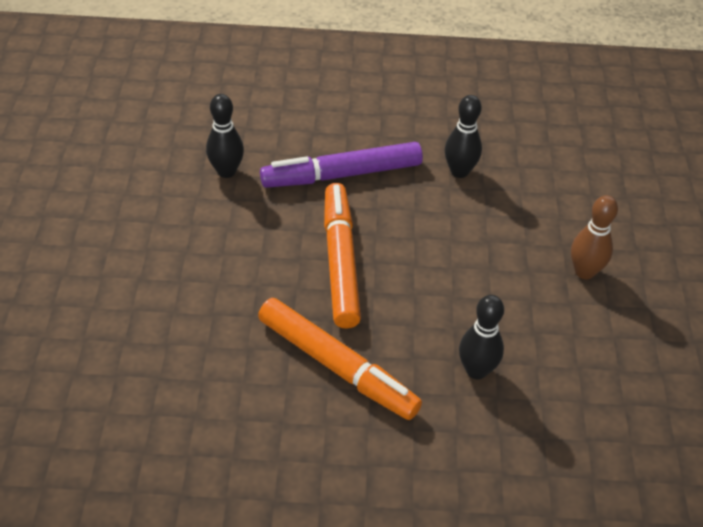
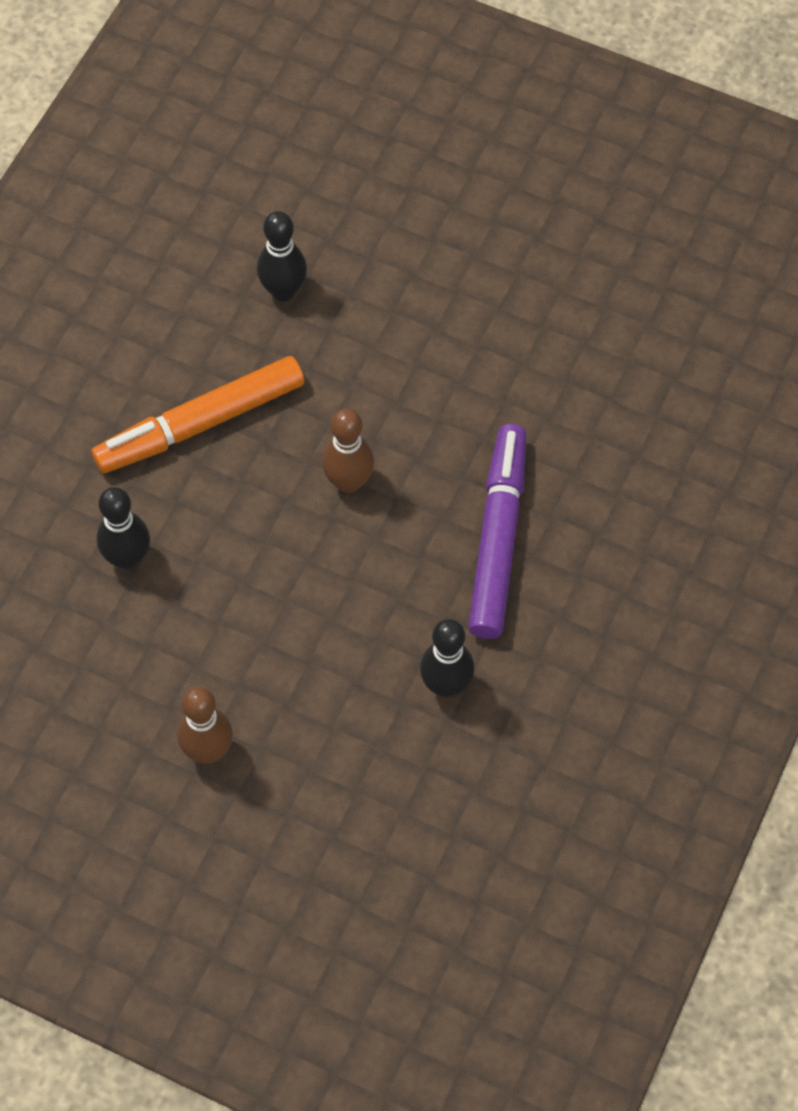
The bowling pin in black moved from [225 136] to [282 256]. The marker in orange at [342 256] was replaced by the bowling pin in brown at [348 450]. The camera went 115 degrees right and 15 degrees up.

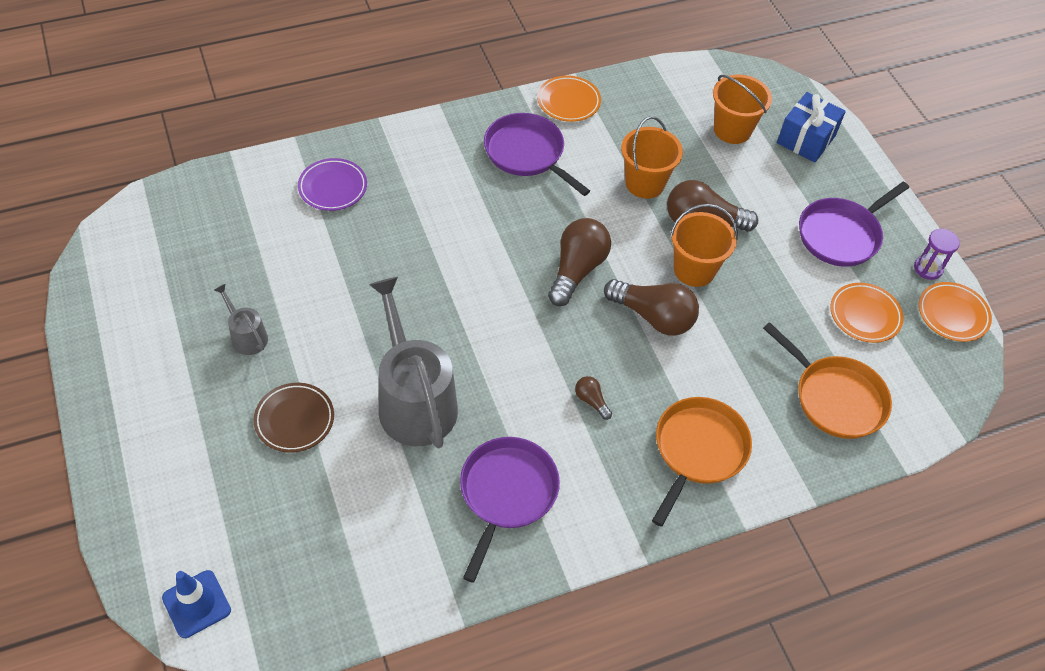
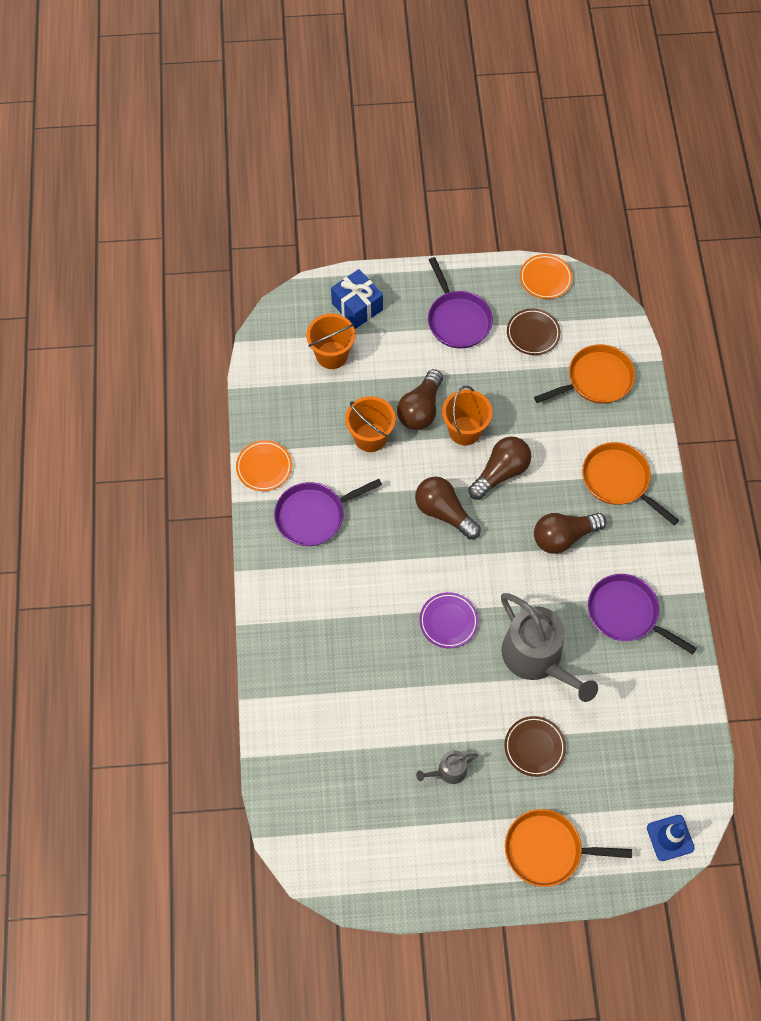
The plate in purple moved from [332 184] to [448 620]. The watering can in grey at [413 362] turned 120 degrees counterclockwise. The pan in orange at [568 848] appeared. The plate in orange at [867 313] became the plate in brown at [534 331]. The light bulb in brown at [593 398] changed to 2.14 times the size. The hourglass in purple at [937 254] disappeared. The camera went 70 degrees left and 10 degrees up.

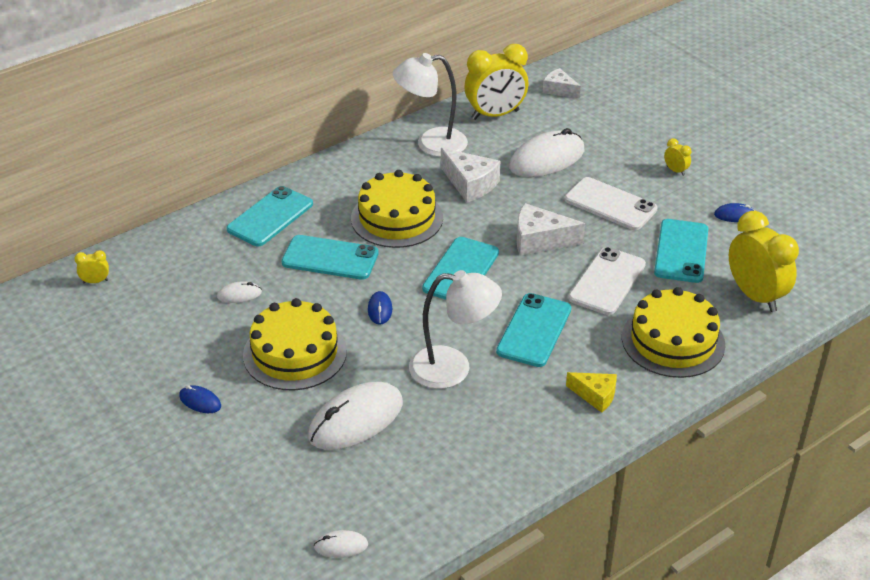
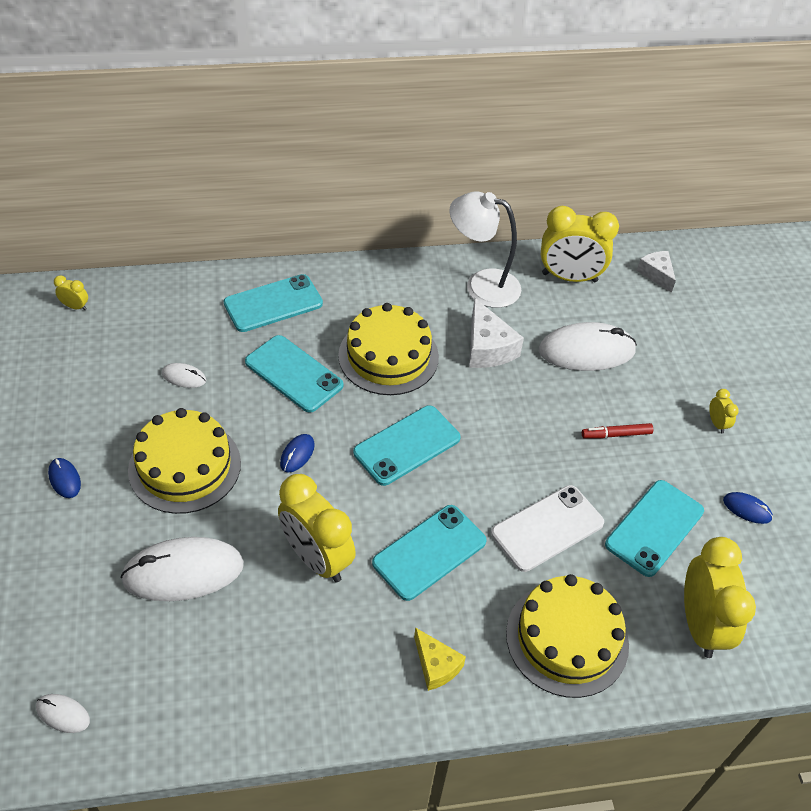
The lamp in white at [455 329] was replaced by the clock in yellow at [317 528]. The phone in white at [611 203] was replaced by the marker in red at [617 430]. The cheese in white at [550 229] disappeared. The camera went 25 degrees right and 10 degrees up.

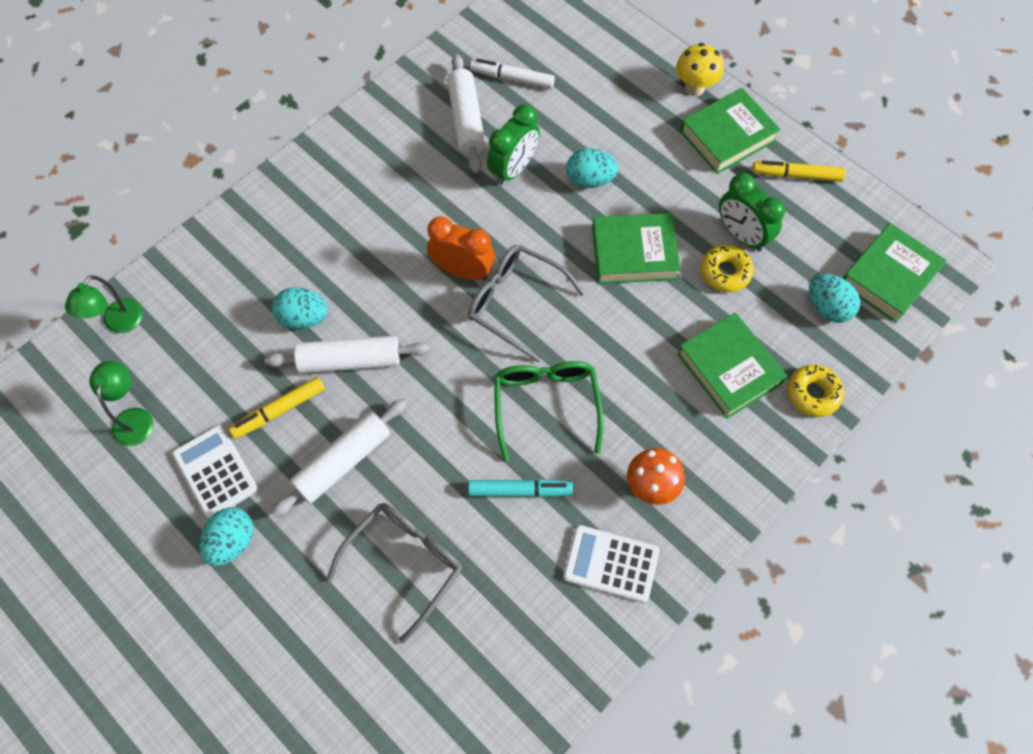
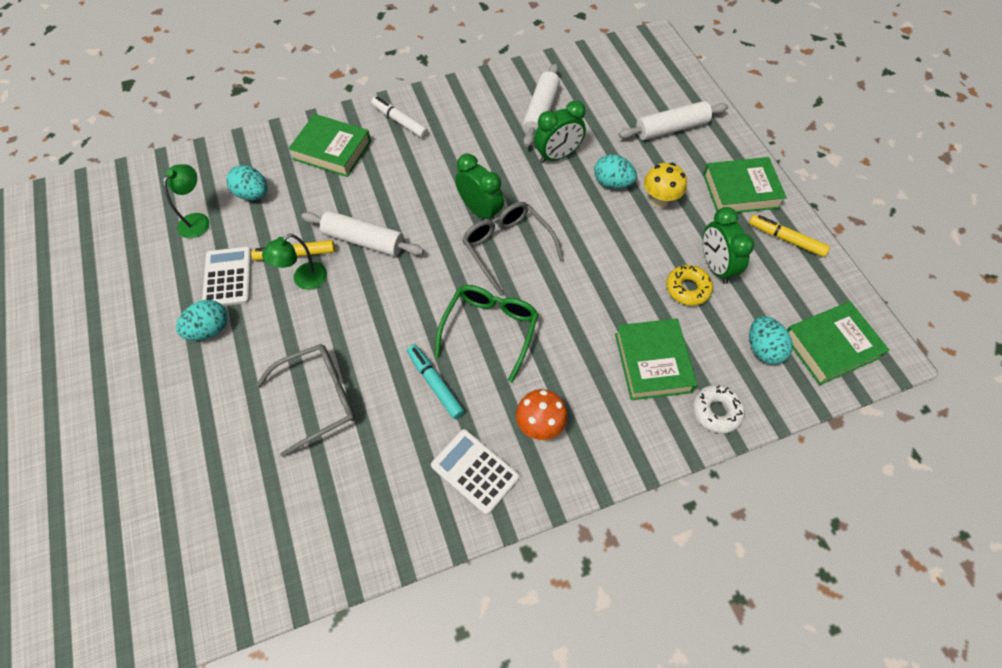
The egg in turquoise moved from [300 308] to [246 182]. The lamp in green moved from [104 304] to [294 262]. The book in green moved from [636 248] to [329 145]. The marker in white moved from [512 73] to [399 117]. The marker in turquoise at [521 488] turned 150 degrees counterclockwise. The clock in orange at [461 248] became the clock in green at [479 187]. The rolling pin in white moved from [339 458] to [673 120]. The mushroom in yellow moved from [700 69] to [665 185]. The donut in yellow at [816 391] became the donut in white at [719 409]. The camera went 25 degrees right and 5 degrees down.

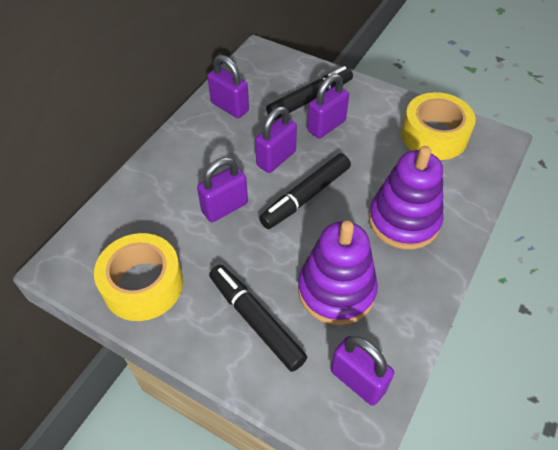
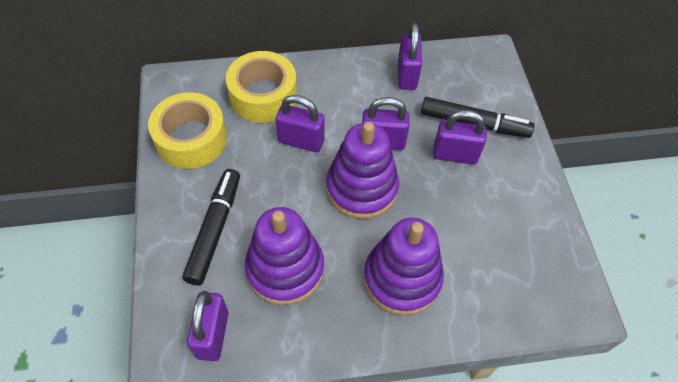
The tape in yellow moved from [439 126] to [261 87]. The marker in black at [305 191] was replaced by the stacking toy in purple at [362 170]. The camera went 50 degrees right and 5 degrees up.

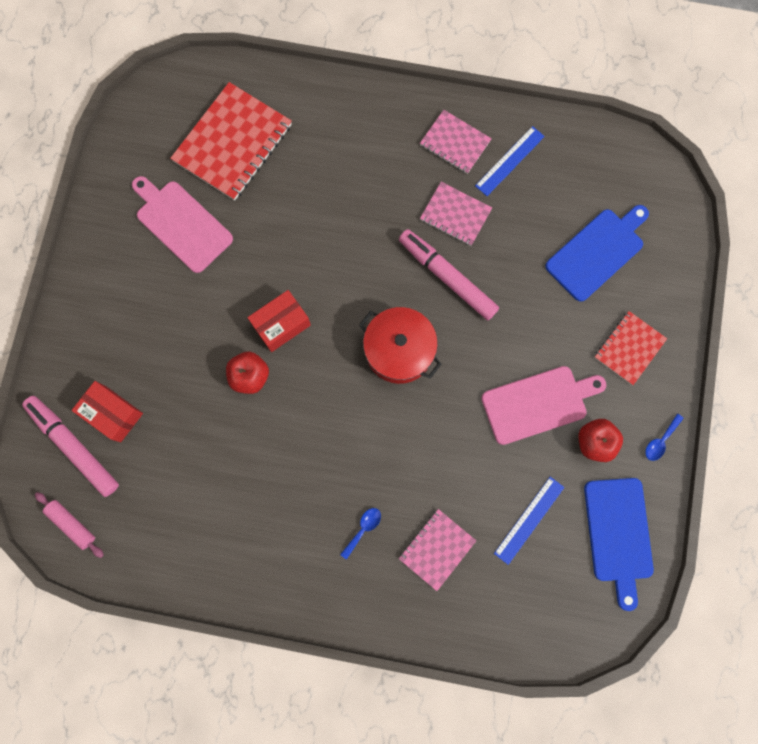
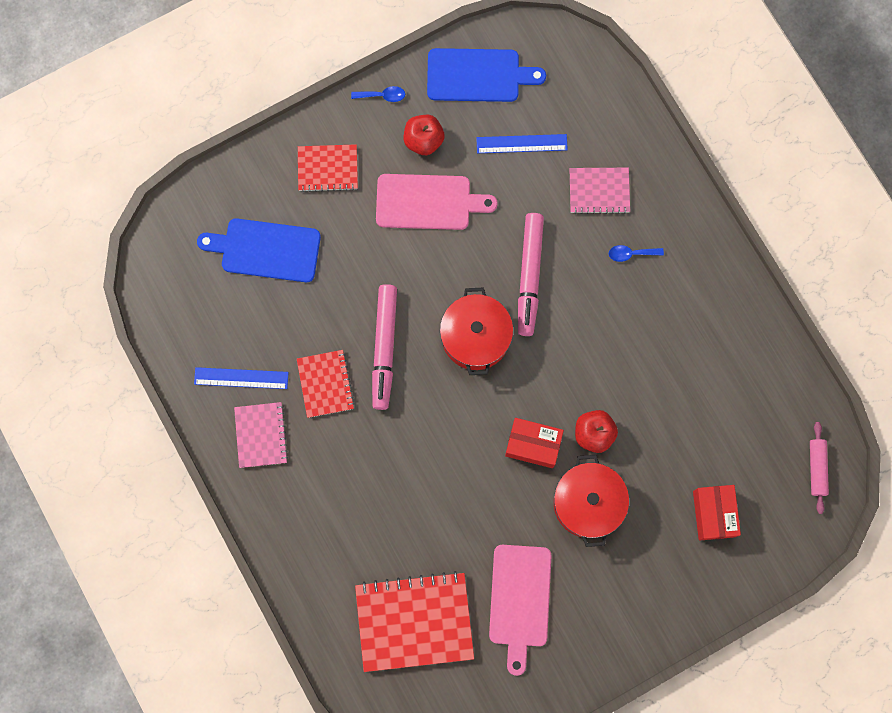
The notebook in pink at [456 214] became the notebook in red at [326 384]. The cutting board in pink at [543 405] turned 150 degrees clockwise. The cutting board in blue at [619 544] turned 45 degrees clockwise. The marker in pink moved from [70 446] to [531 274]. The pot in red at [591 501] appeared. The camera went 130 degrees left and 0 degrees up.

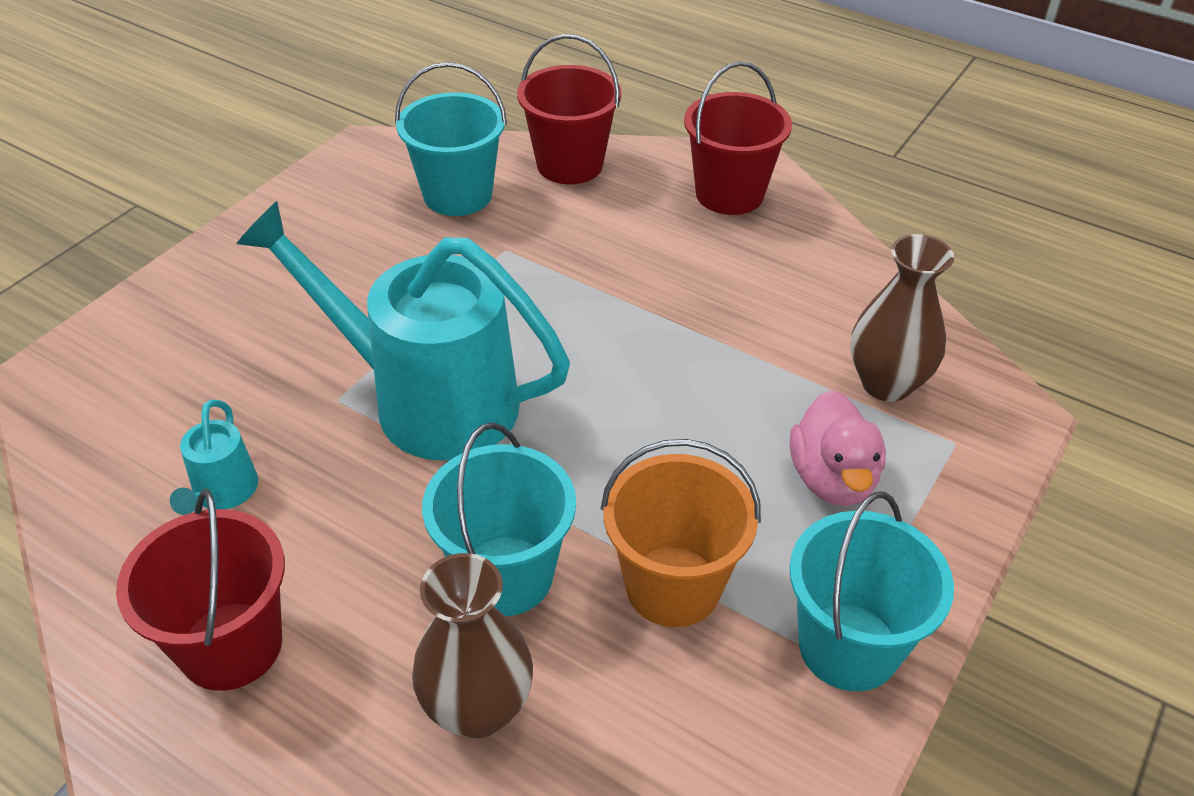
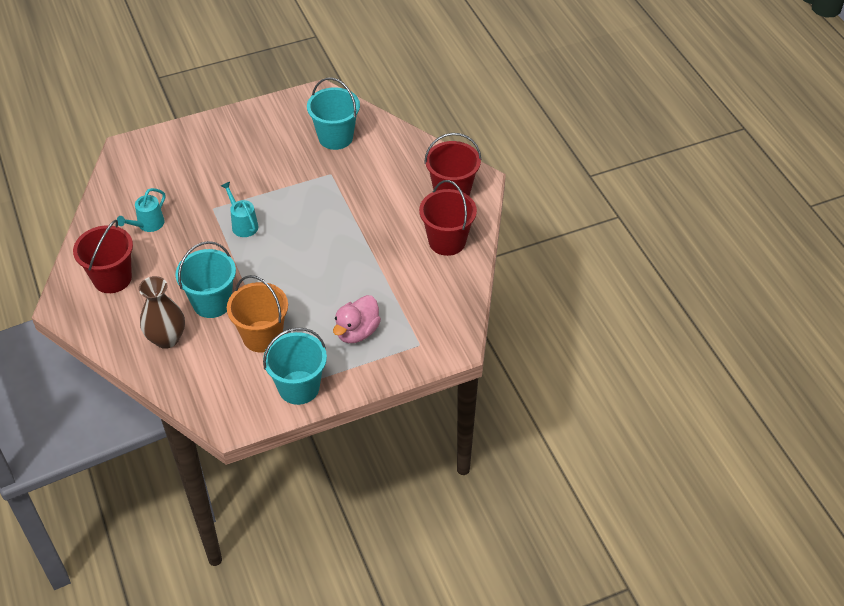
The watering can in turquoise at [403 331] changed to 0.42 times the size. The bucket in red moved from [569 109] to [448 218]. The vase in brown at [902 318] disappeared. The camera went 35 degrees right and 5 degrees up.

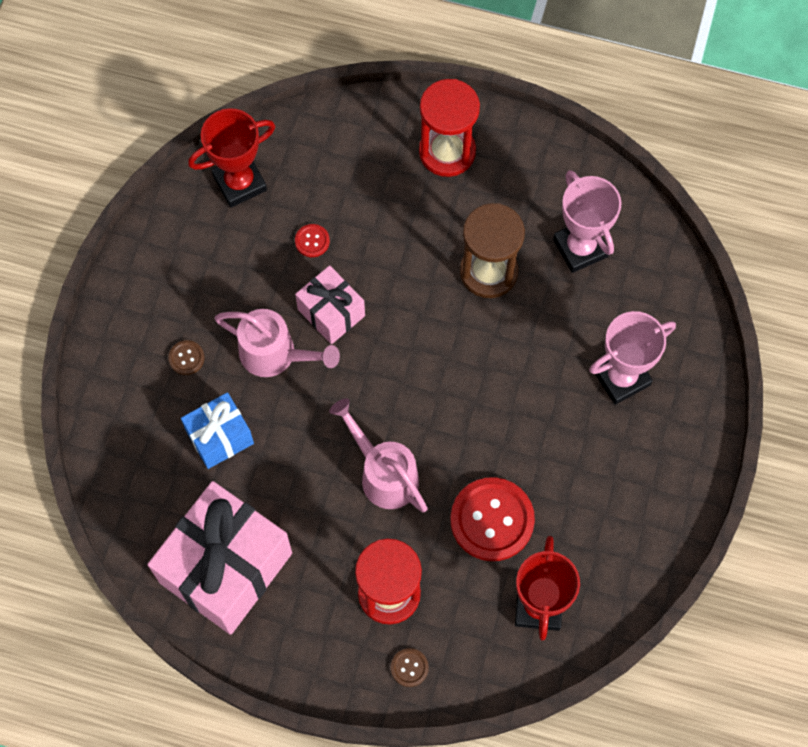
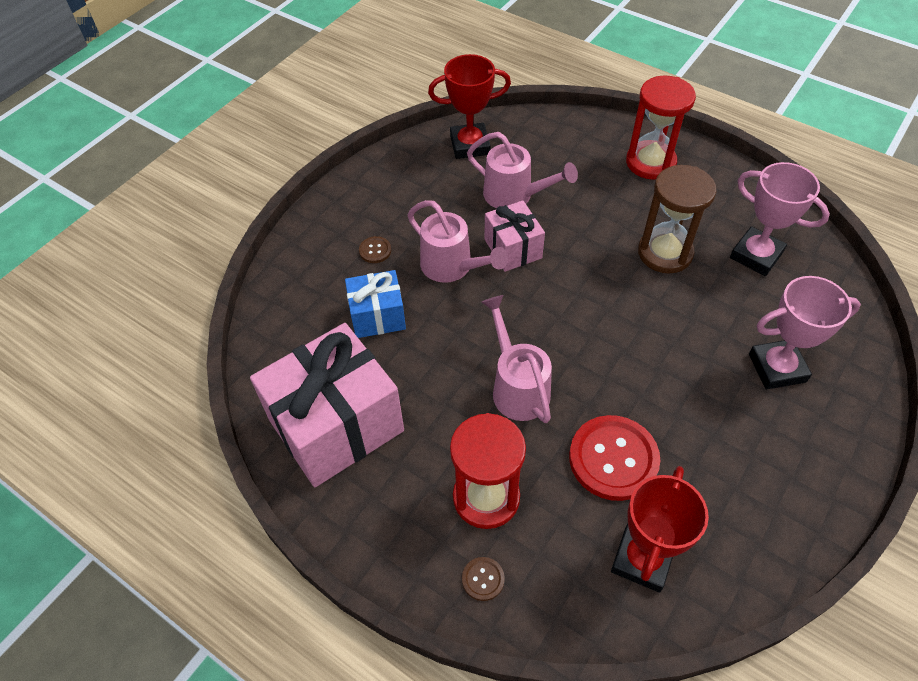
The button in red at [312 240] was replaced by the watering can in pink at [522 170]. The trophy in pink at [587 221] turned 45 degrees counterclockwise. The camera went 20 degrees right and 15 degrees down.

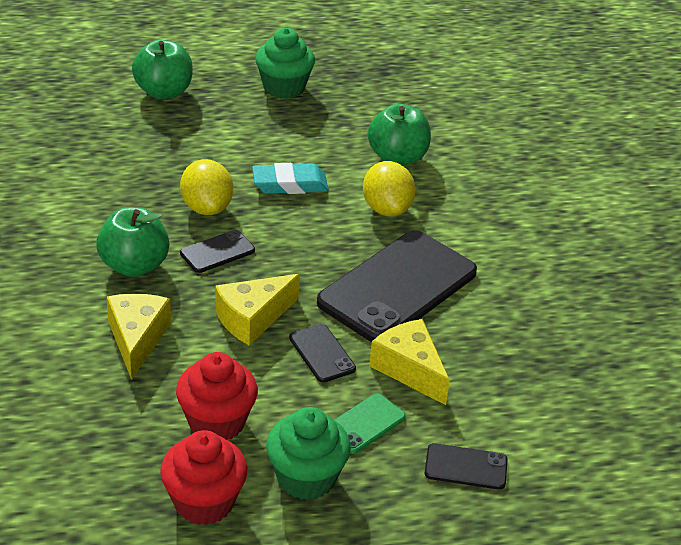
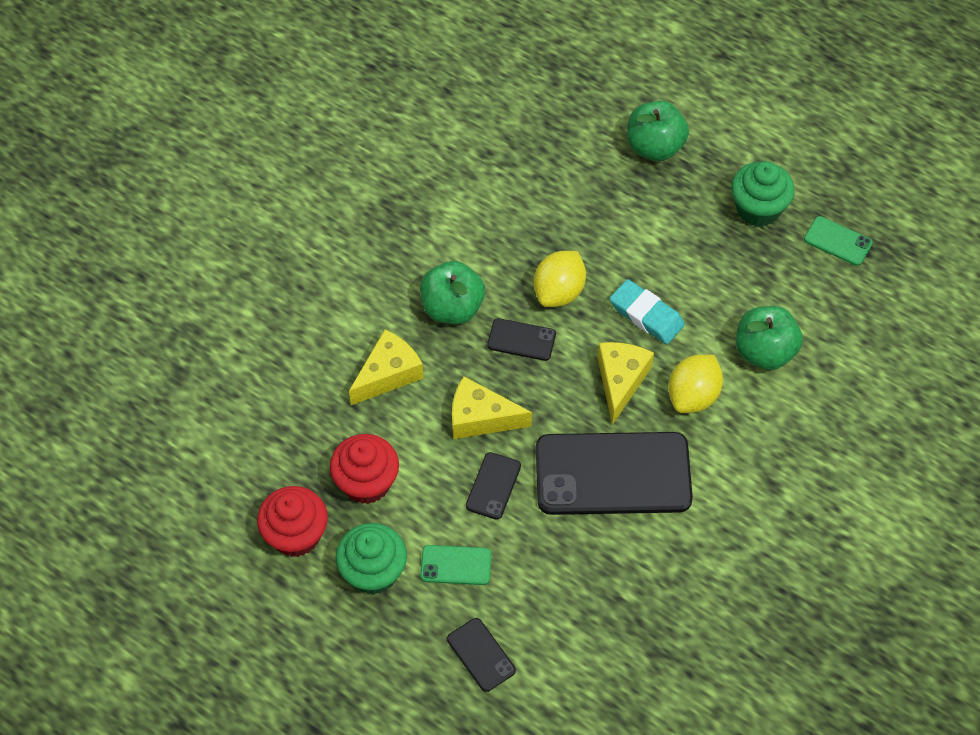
The cheese in yellow moved from [409 362] to [625 383]. The phone in green at [838 241] appeared. The camera went 50 degrees right and 20 degrees up.

